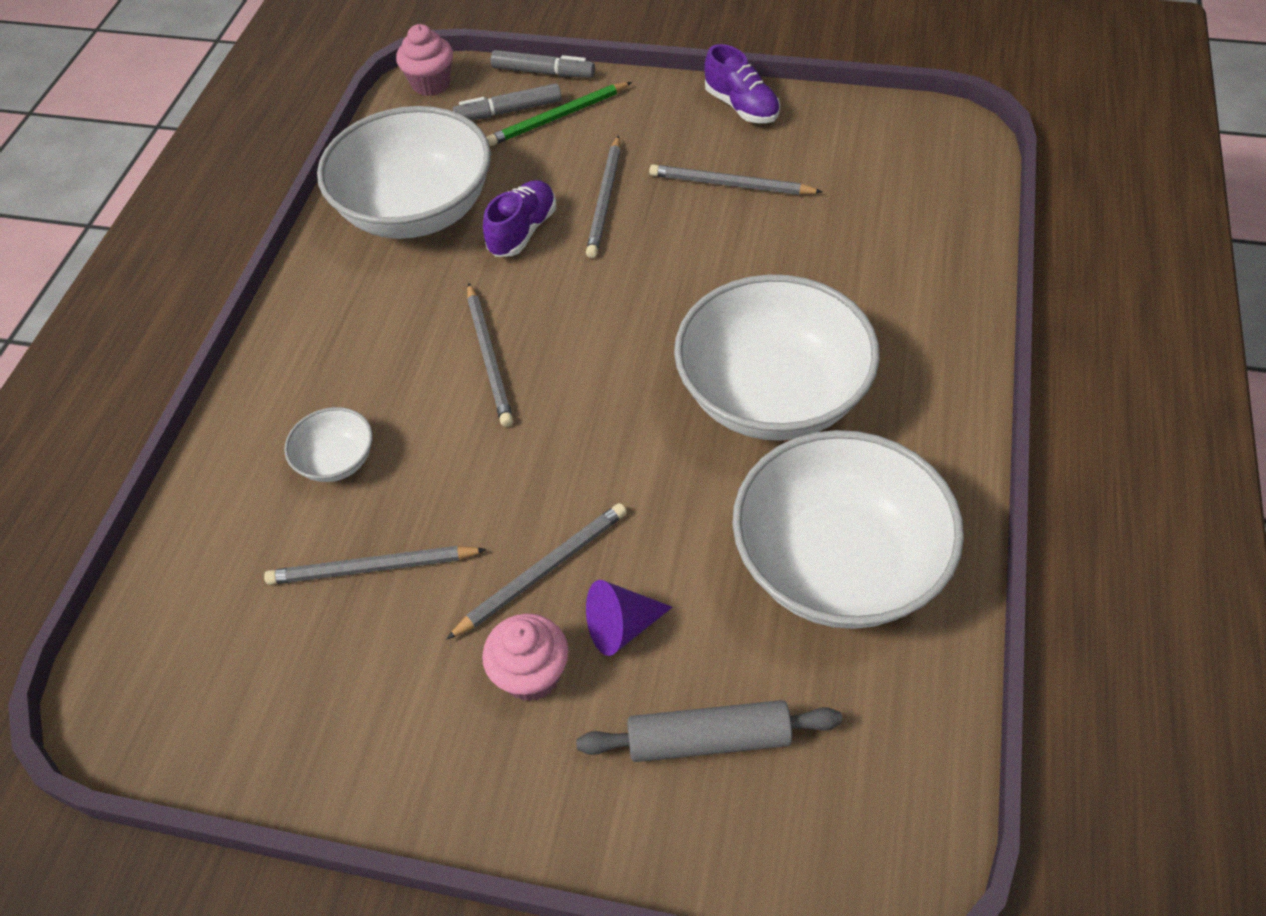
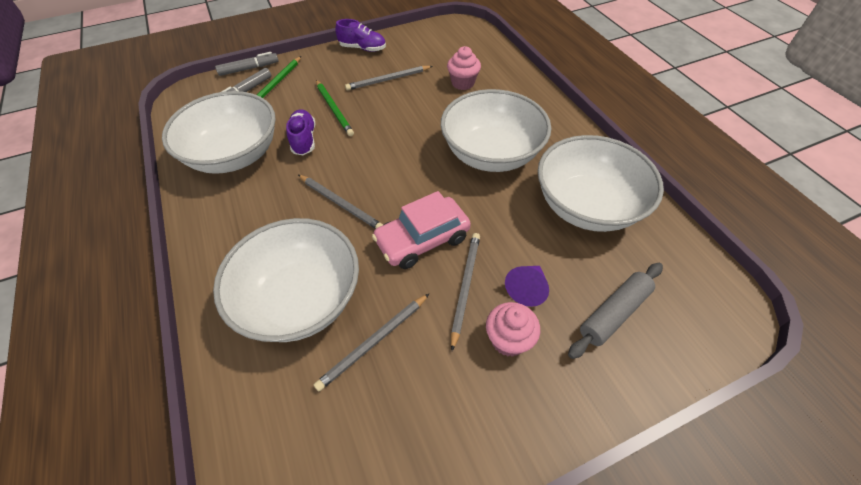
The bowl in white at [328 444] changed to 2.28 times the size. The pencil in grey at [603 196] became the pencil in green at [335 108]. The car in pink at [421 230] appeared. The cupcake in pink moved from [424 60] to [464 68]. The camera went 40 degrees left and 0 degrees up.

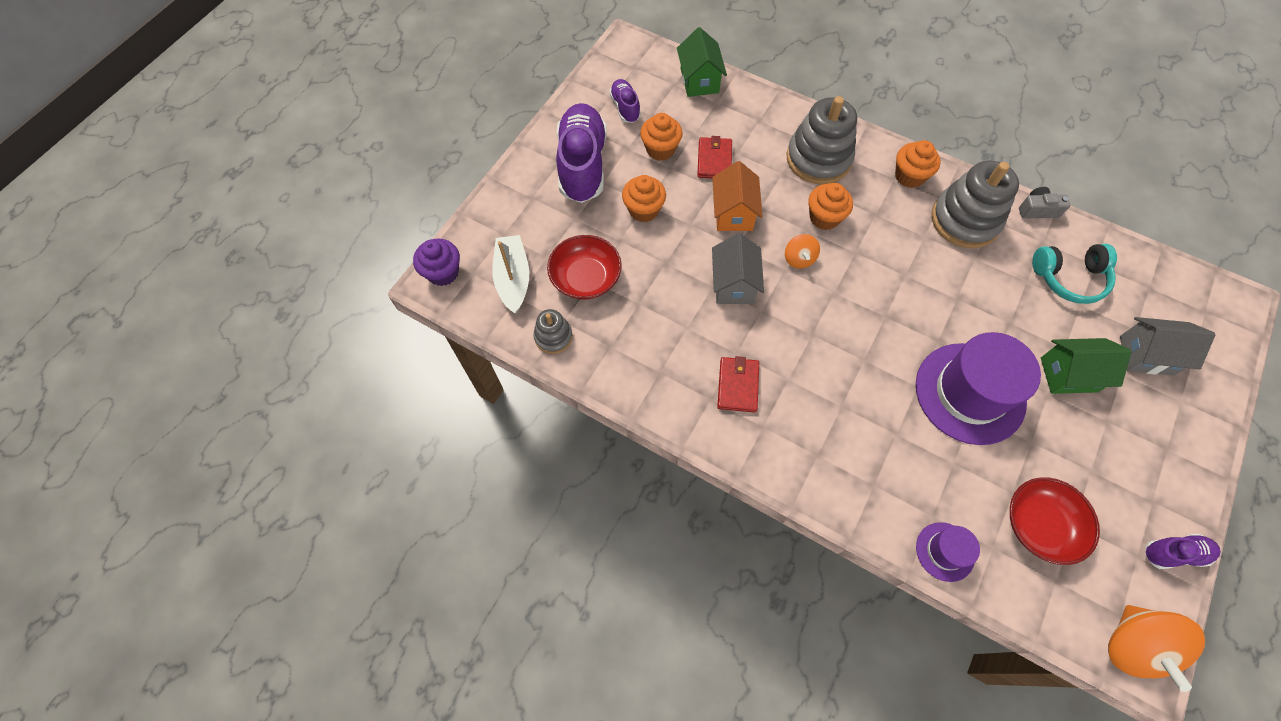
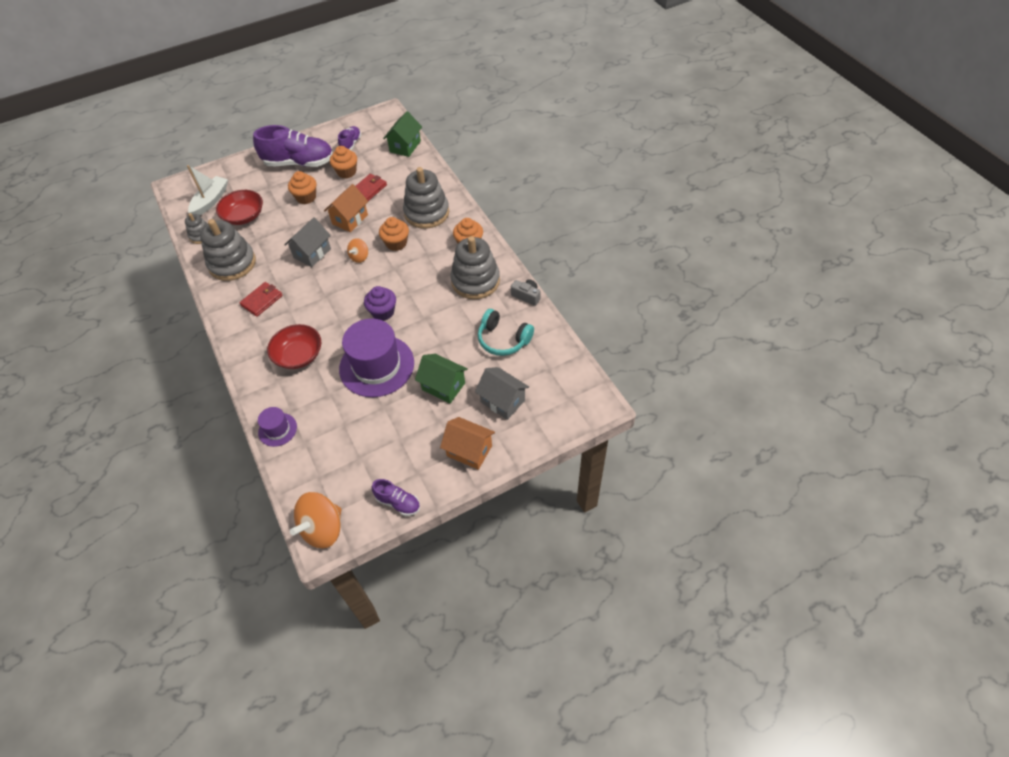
The stacking toy in grey at [228 250] appeared. The shoe in purple at [581 153] turned 60 degrees clockwise. The bowl in red moved from [1055 521] to [294 346]. The cupcake in purple moved from [436 262] to [380 303]. The house in orange at [467 443] appeared. The camera went 35 degrees right and 10 degrees down.

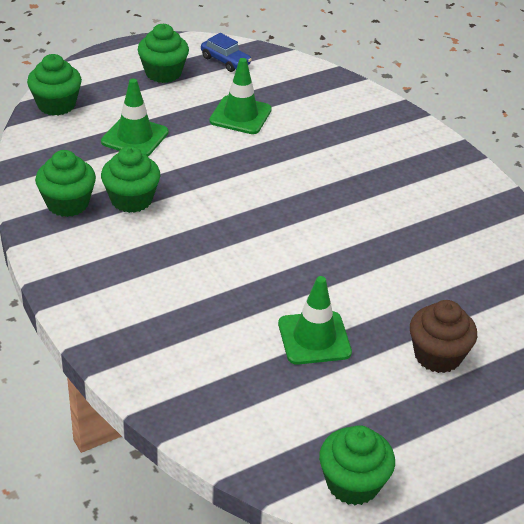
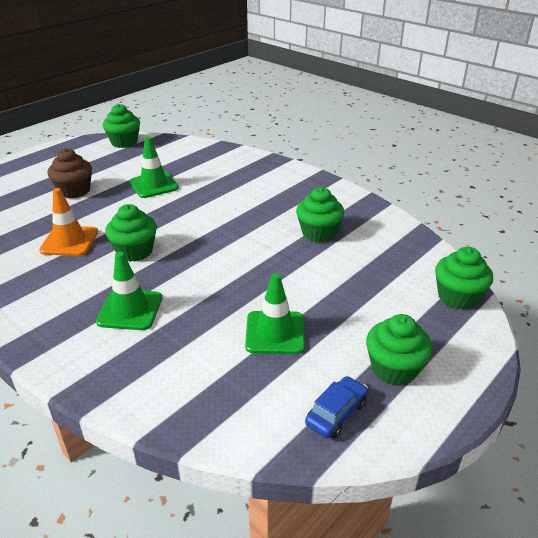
The traffic cone in orange at [68 222] appeared. The traffic cone in green moved from [135 117] to [129 291]. The cupcake in green moved from [65 183] to [131 233]. The car in blue at [226 52] turned 105 degrees clockwise. The camera went 165 degrees right and 5 degrees down.

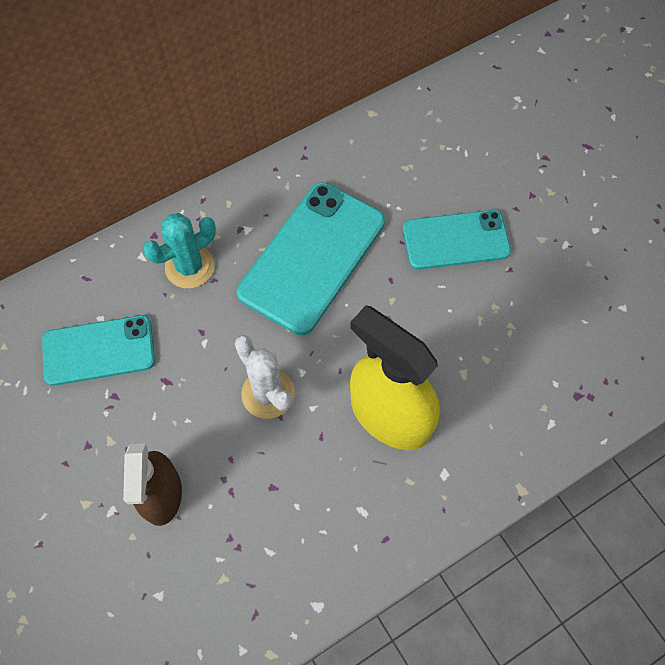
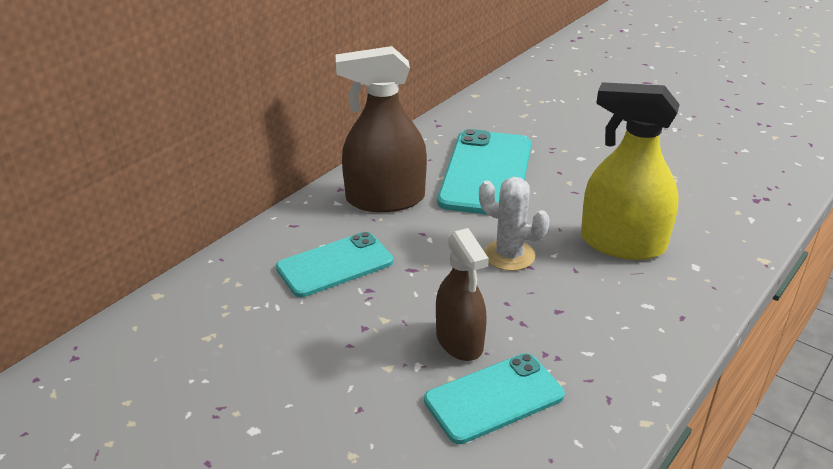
The cactus in turquoise at [179 250] was replaced by the spray bottle in brown at [381 129]. The phone in turquoise moved from [457 240] to [494 398]. The camera went 20 degrees left and 30 degrees down.

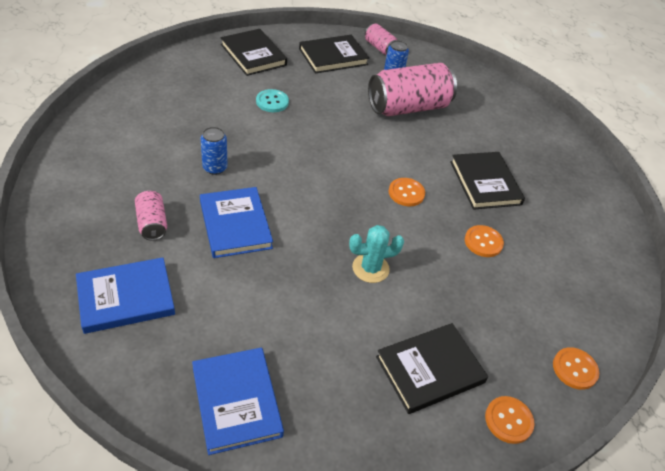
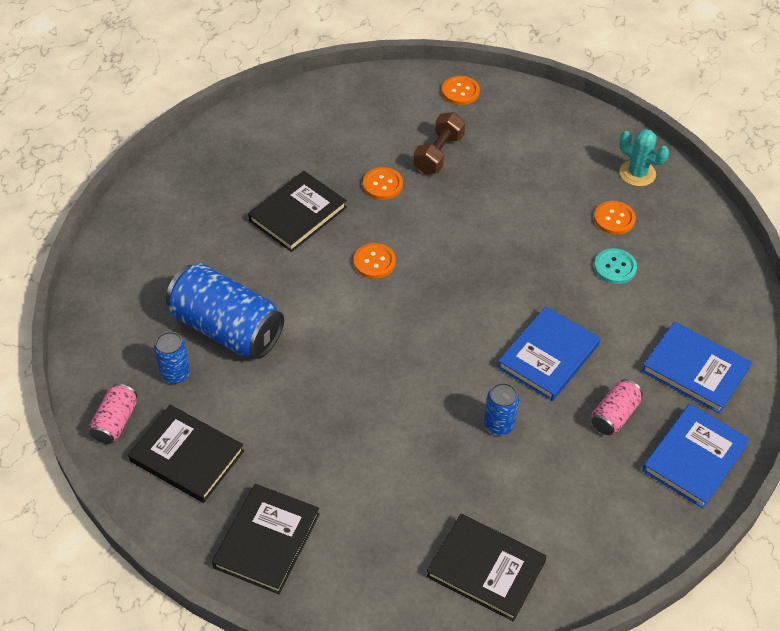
The can in pink at [412 89] became the can in blue at [225 311]. The dumbbell in brown at [439 143] appeared. The book in black moved from [432 368] to [486 568]. The button in orange moved from [510 420] to [615 218]. The button in turquoise moved from [272 100] to [615 266]. The cactus in turquoise moved from [376 254] to [644 158]. The book in blue moved from [238 401] to [696 456]. The camera went 120 degrees left and 5 degrees up.

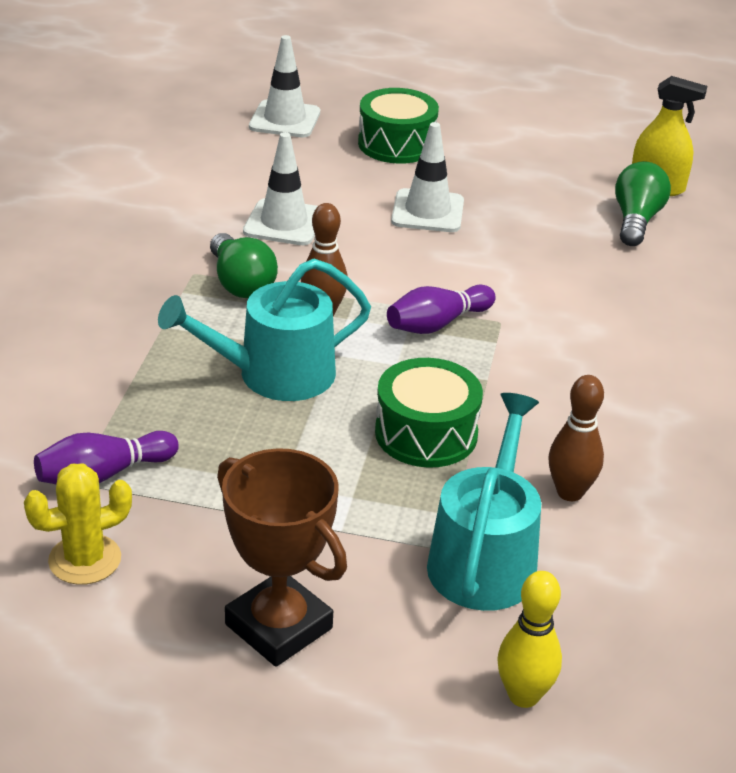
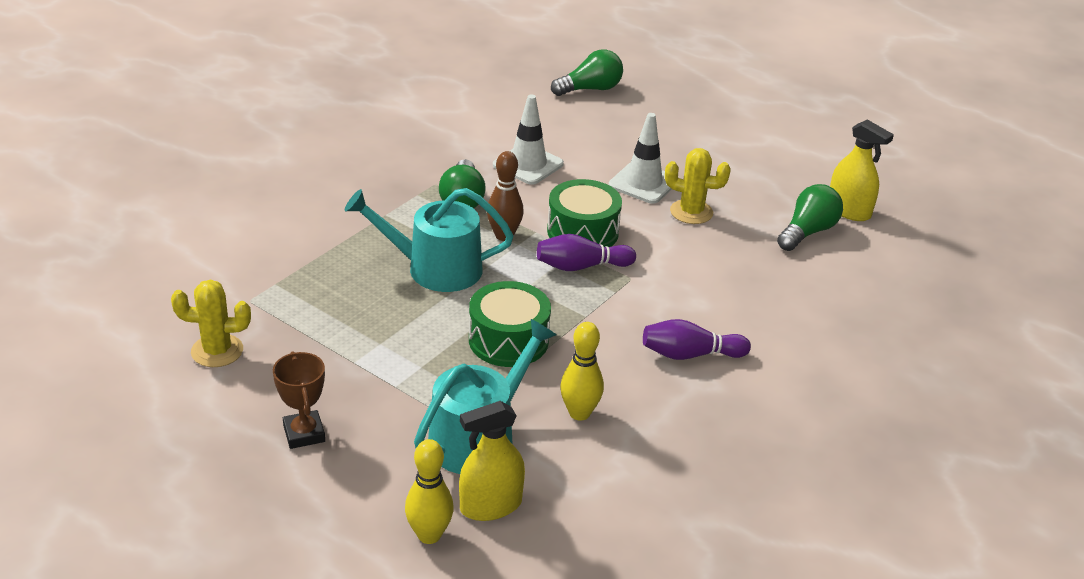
The trophy in brown at [282 557] changed to 0.63 times the size. The spray bottle in yellow at [492 461] appeared. The drum in green moved from [398 126] to [584 213]. The traffic cone in white at [284 86] was replaced by the light bulb in green at [587 72]. The bowling pin in brown at [576 438] became the bowling pin in yellow at [582 371]. The bowling pin in purple moved from [106 457] to [697 339]. The cactus in yellow at [698 186] appeared. The camera went 25 degrees right and 0 degrees up.

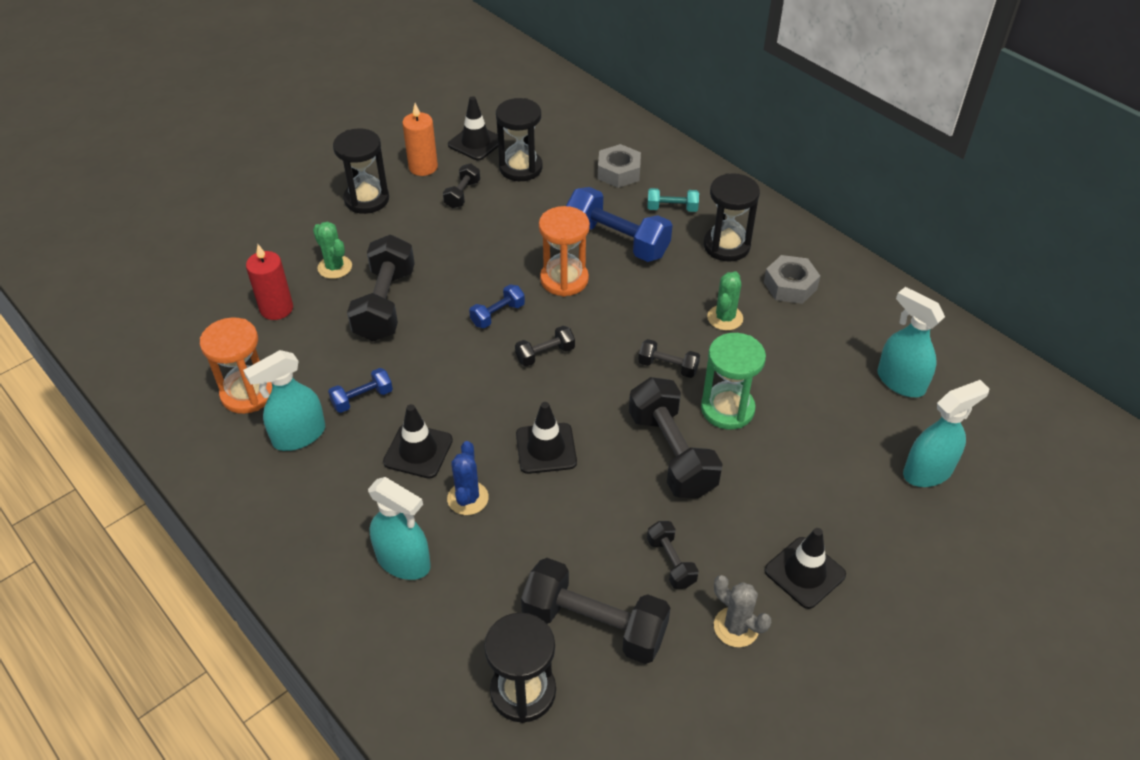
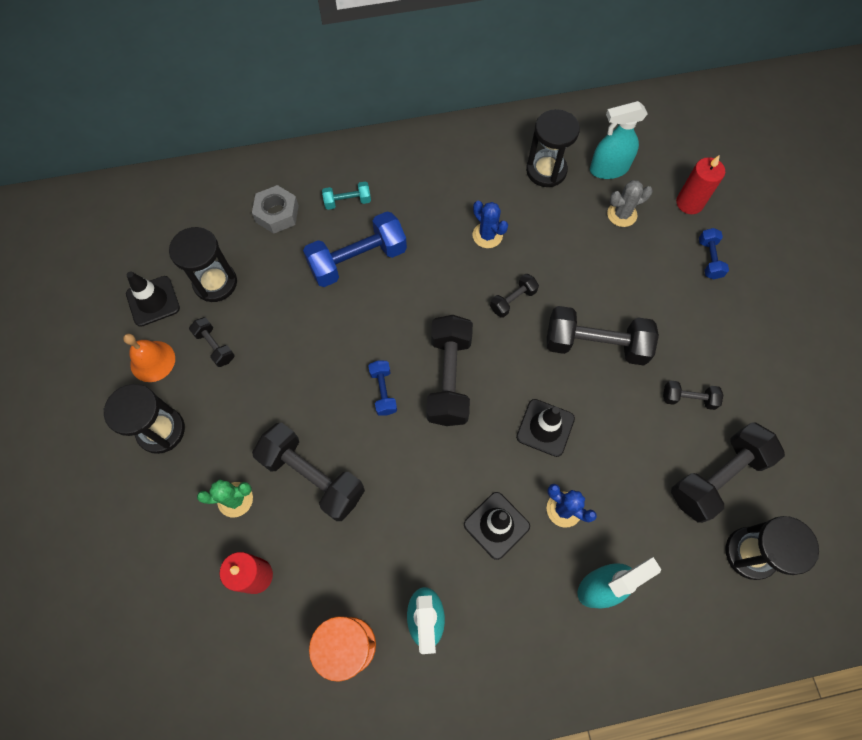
The candle in orange at [420 139] was replaced by the bell in orange at [149 357]. The dumbbell in turquoise at [673 200] turned 45 degrees clockwise. The dumbbell in black at [545 346] changed to 1.98 times the size. The cactus in green at [725 301] became the cactus in blue at [490 224]. The hourglass in black moved from [732 217] to [553 148]. The cactus in grey moved from [742 611] to [630 203]. The spray bottle in turquoise at [946 433] was replaced by the candle in red at [700 184]. The dumbbell in blue moved from [360 390] to [714 253]. The hourglass in orange at [564 251] disappeared. The hourglass in green at [733 381] disappeared. The nut in grey at [792 279] disappeared. The traffic cone in black at [805 568] disappeared. The camera went 60 degrees left and 20 degrees up.

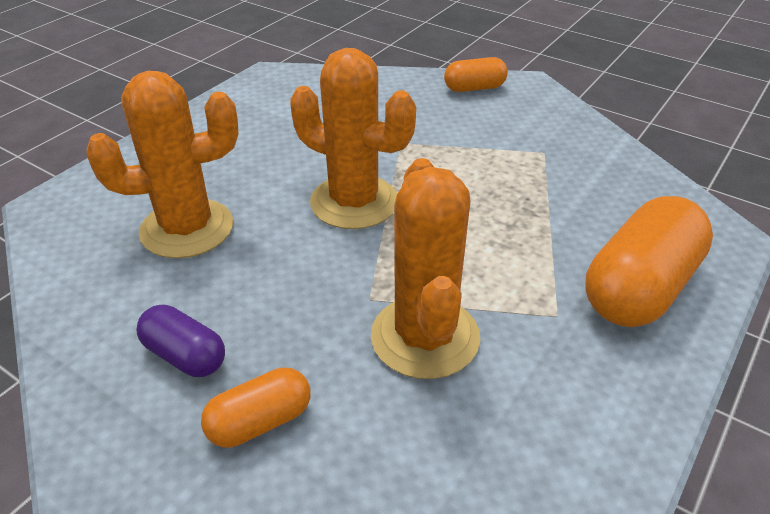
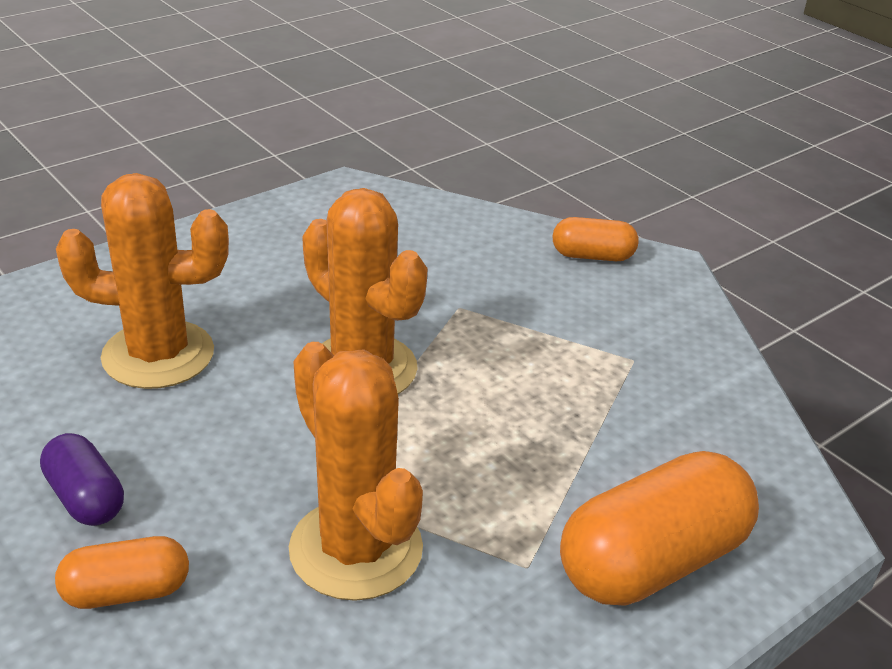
The cactus in orange at [425 268] turned 45 degrees counterclockwise. The camera went 15 degrees right and 5 degrees down.

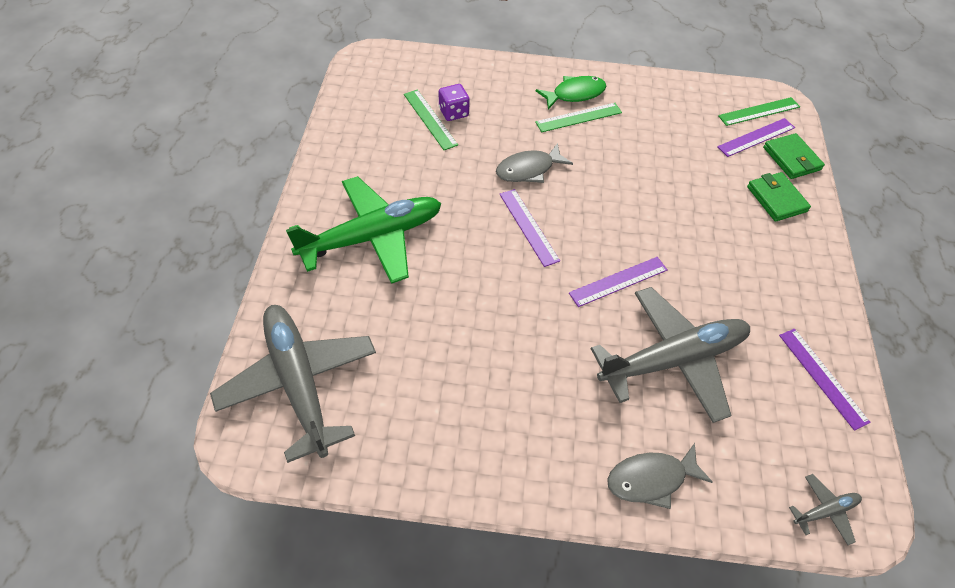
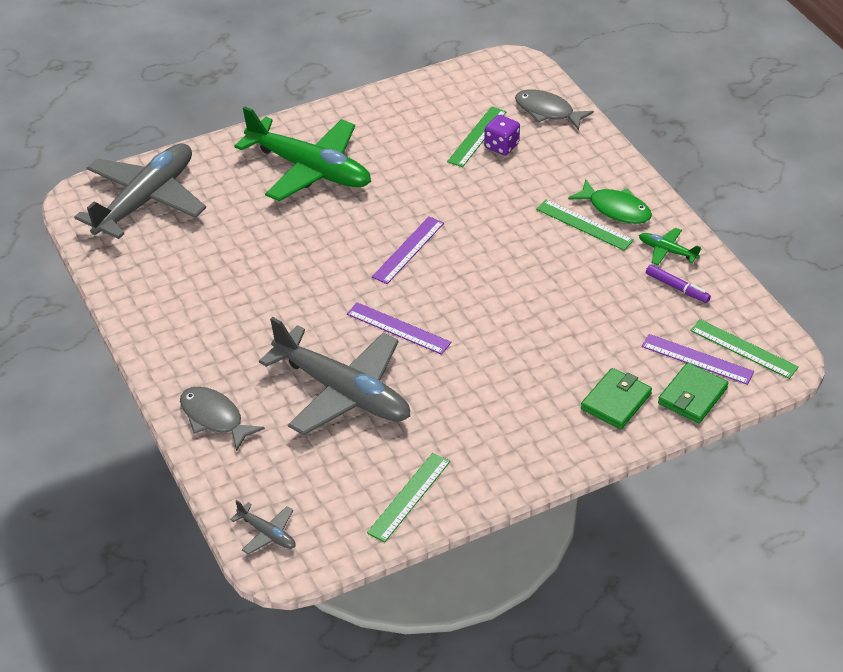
The ruler in purple at [825 380] became the ruler in green at [408 498]. The fish in grey moved from [534 163] to [554 109]. The plane in green at [670 246] appeared. The marker in purple at [678 283] appeared. The camera went 60 degrees right and 10 degrees down.

